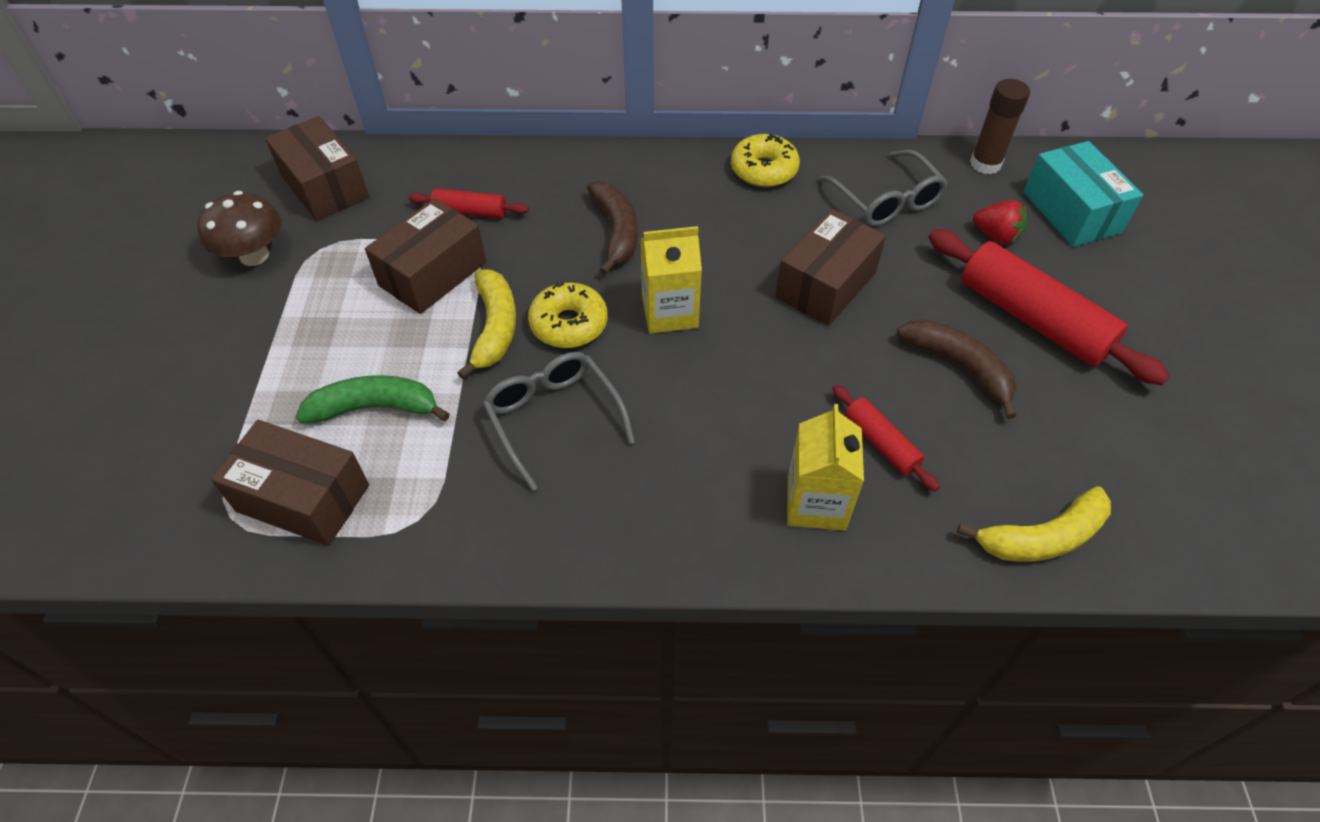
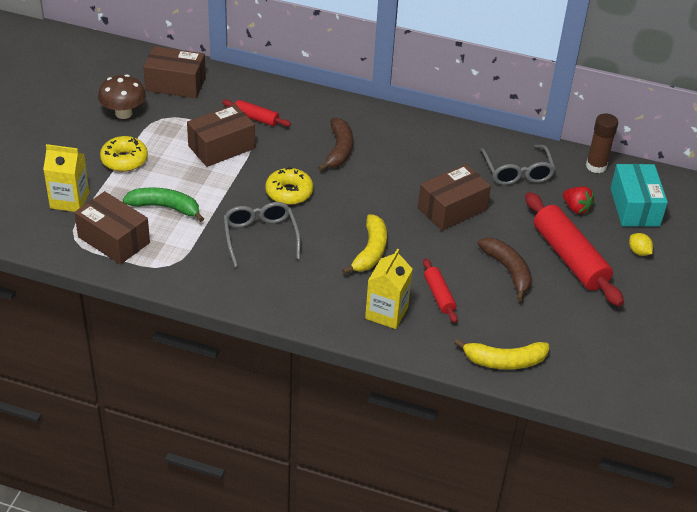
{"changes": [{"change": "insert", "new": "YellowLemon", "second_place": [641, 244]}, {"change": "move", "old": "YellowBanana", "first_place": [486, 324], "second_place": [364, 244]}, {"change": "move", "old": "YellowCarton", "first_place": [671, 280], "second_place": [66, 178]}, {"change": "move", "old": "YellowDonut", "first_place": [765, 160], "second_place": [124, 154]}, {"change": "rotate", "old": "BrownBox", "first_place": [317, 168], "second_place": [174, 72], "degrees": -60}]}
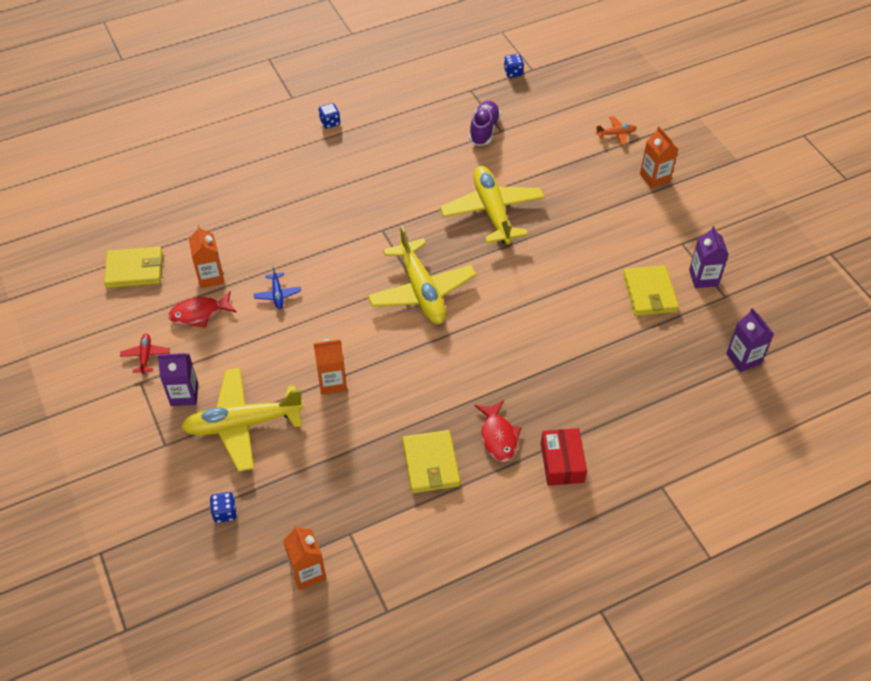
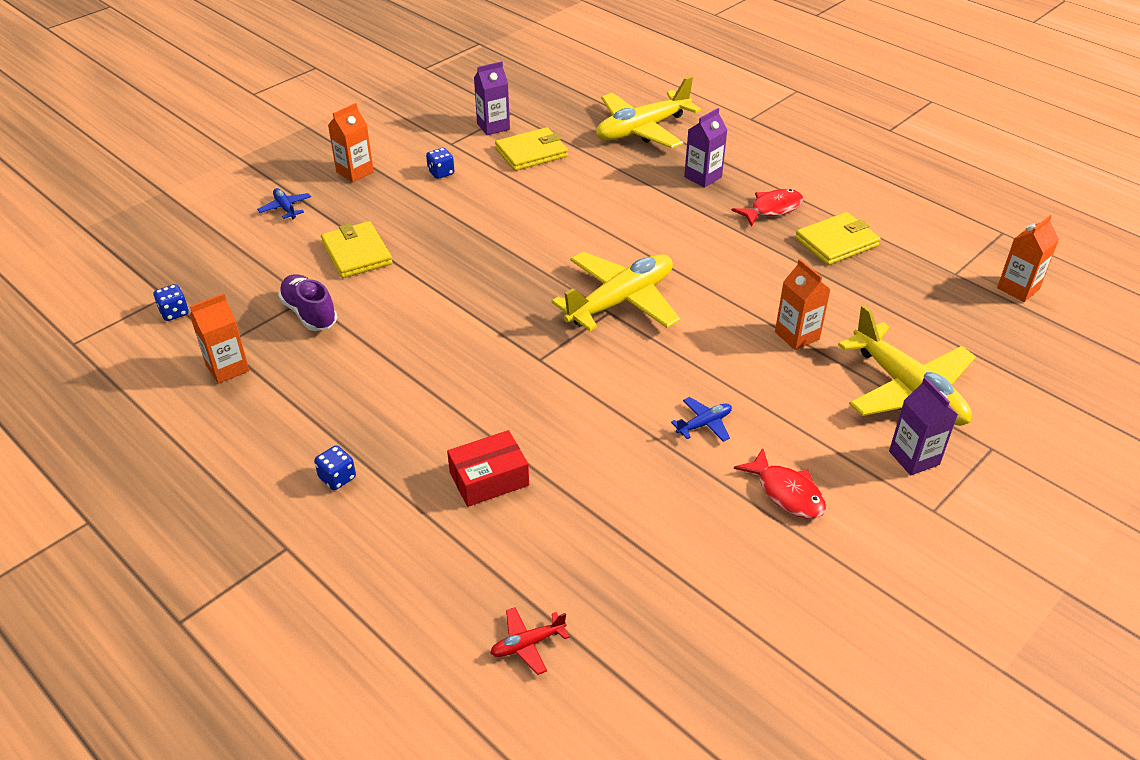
{"changes": [{"change": "move", "old": "YellowWallet", "first_place": [133, 267], "second_place": [357, 249]}, {"change": "move", "old": "RedPlane", "first_place": [145, 353], "second_place": [530, 641]}, {"change": "move", "old": "OrangeCarton", "first_place": [206, 256], "second_place": [219, 338]}, {"change": "move", "old": "BlueDice", "first_place": [223, 507], "second_place": [440, 163]}, {"change": "move", "old": "YellowPlane", "first_place": [492, 205], "second_place": [648, 112]}, {"change": "move", "old": "RedBox", "first_place": [564, 457], "second_place": [488, 468]}, {"change": "move", "old": "PurpleCarton", "first_place": [750, 340], "second_place": [705, 148]}, {"change": "recolor", "old": "OrangePlane", "new": "BluePlane", "first_place": [616, 131], "second_place": [284, 203]}, {"change": "rotate", "old": "PurpleShoe", "first_place": [485, 123], "second_place": [307, 302], "degrees": 60}]}
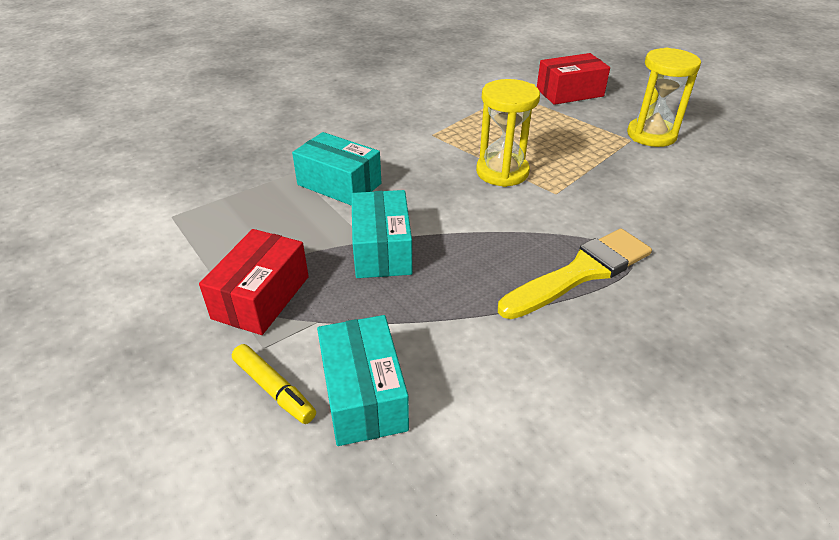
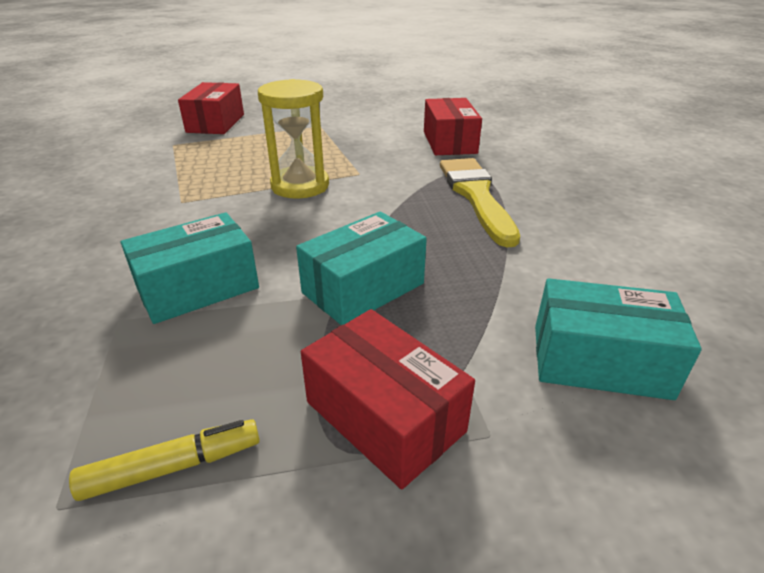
{"changes": [{"change": "delete", "old": "YellowHourglass", "first_place": [664, 97]}, {"change": "insert", "new": "RedBox", "second_place": [453, 126]}, {"change": "move", "old": "YellowMarker", "first_place": [274, 384], "second_place": [164, 460]}, {"change": "rotate", "old": "TurquoiseBox", "first_place": [381, 234], "second_place": [361, 268], "degrees": -60}]}
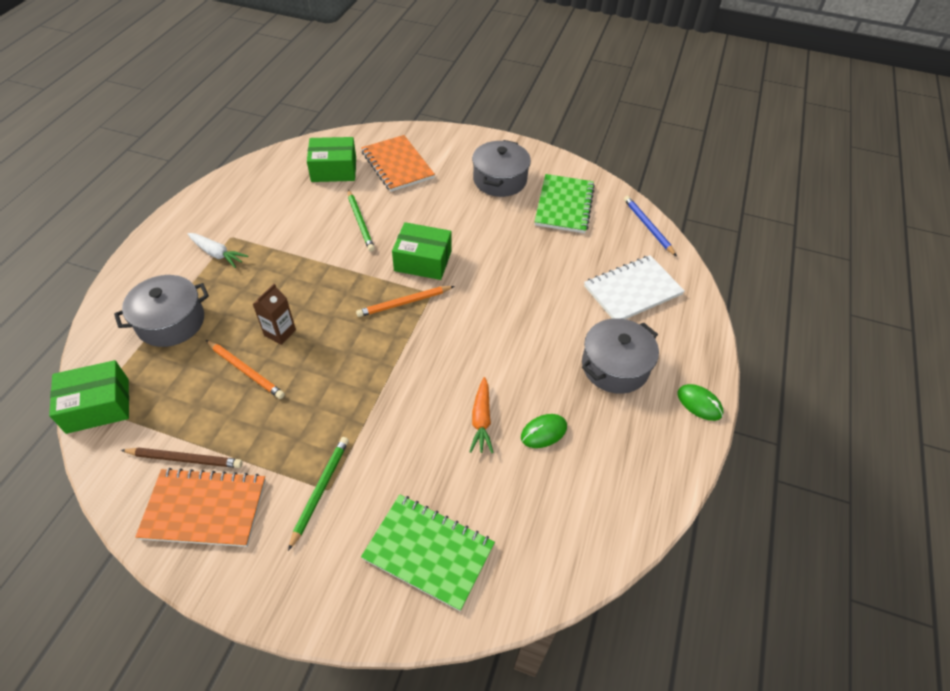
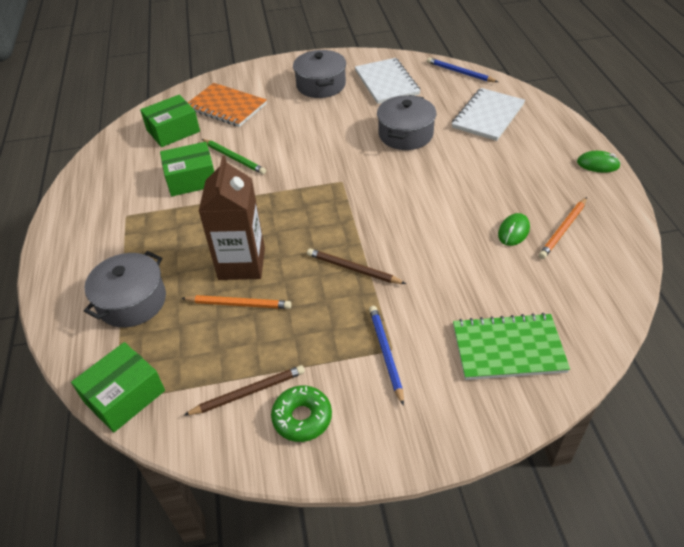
{"changes": [{"change": "delete", "old": "WhiteCarrot", "first_place": [217, 250]}, {"change": "delete", "old": "OrangeCarrot", "first_place": [481, 415]}, {"change": "insert", "new": "BrownPencil", "second_place": [356, 266]}, {"change": "move", "old": "OrangePencil", "first_place": [405, 301], "second_place": [563, 228]}, {"change": "move", "old": "GreenBox", "first_place": [422, 251], "second_place": [187, 169]}, {"change": "move", "old": "GreyPot", "first_place": [620, 356], "second_place": [406, 122]}, {"change": "replace", "old": "OrangeNotebook", "new": "GreenDonut", "first_place": [200, 507], "second_place": [301, 414]}, {"change": "recolor", "old": "GreenPencil", "new": "BluePencil", "first_place": [318, 494], "second_place": [386, 356]}, {"change": "recolor", "old": "GreenNotebook", "new": "WhiteNotebook", "first_place": [565, 203], "second_place": [388, 81]}, {"change": "resize", "old": "BrownCarton", "first_place": [274, 314], "second_place": [231, 218], "factor": 1.91}]}
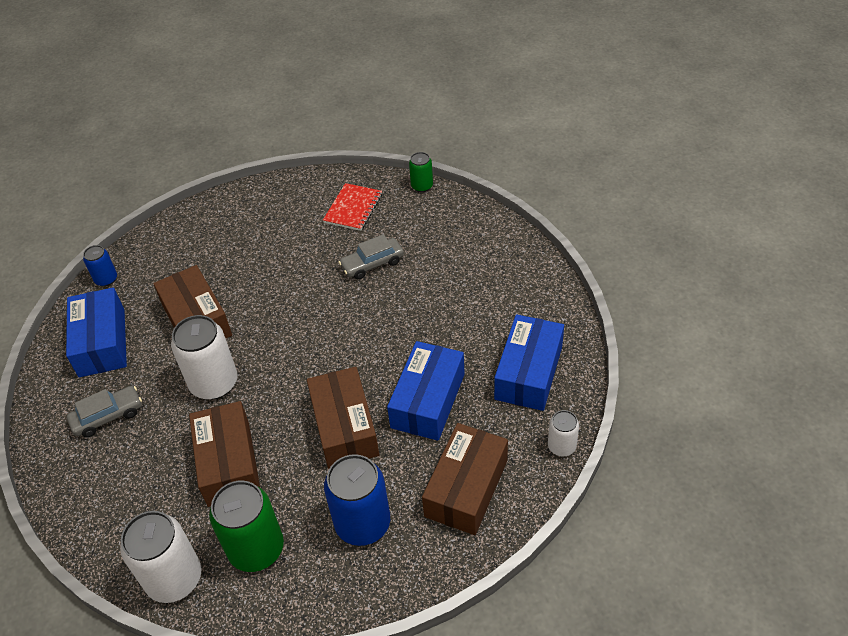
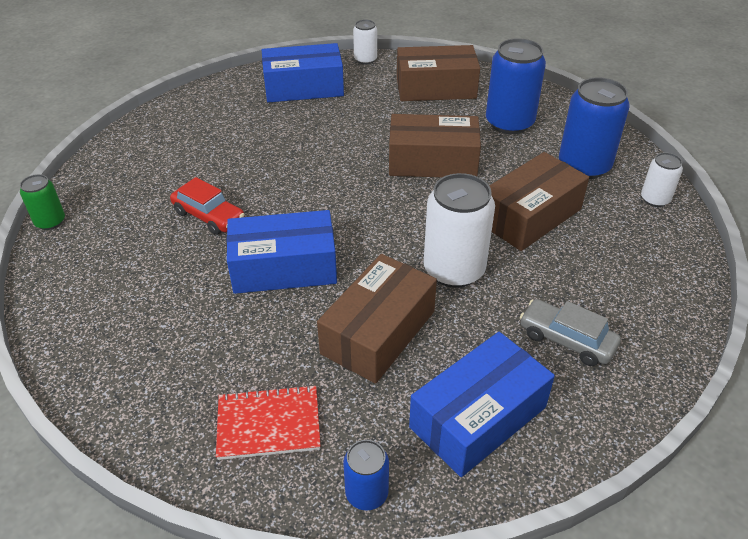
{"changes": [{"change": "move", "old": "RedNotebook", "first_place": [352, 207], "second_place": [268, 422]}, {"change": "move", "old": "BlueBox", "first_place": [426, 391], "second_place": [282, 252]}, {"change": "recolor", "old": "GreenCan", "new": "BlueCan", "first_place": [246, 526], "second_place": [594, 128]}, {"change": "recolor", "old": "GreyCar", "new": "RedCar", "first_place": [371, 257], "second_place": [207, 206]}, {"change": "rotate", "old": "BrownBox", "first_place": [343, 418], "second_place": [435, 145], "degrees": 45}, {"change": "resize", "old": "WhiteCan", "first_place": [161, 557], "second_place": [662, 179], "factor": 0.53}]}
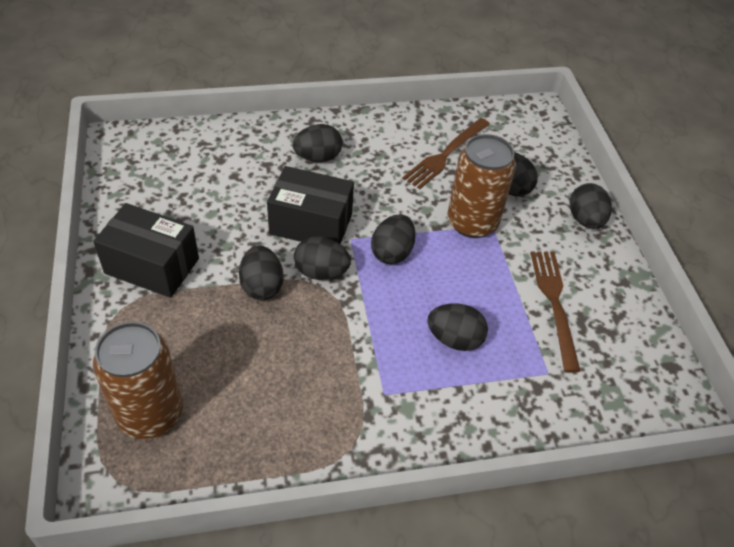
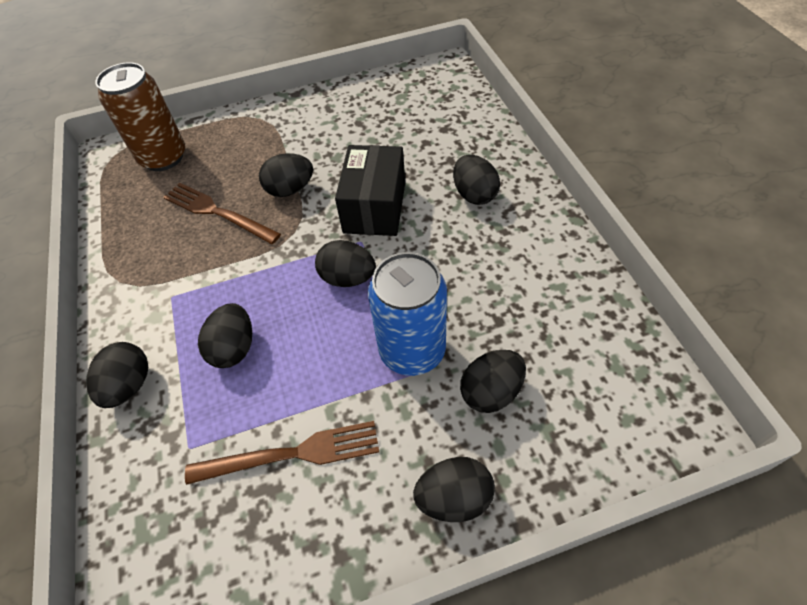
{"changes": [{"change": "delete", "old": "BlackBox", "first_place": [146, 250]}, {"change": "move", "old": "BlackEgg", "first_place": [322, 258], "second_place": [117, 375]}, {"change": "move", "old": "BrownFork", "first_place": [446, 153], "second_place": [222, 213]}, {"change": "recolor", "old": "BrownCan", "new": "BlueCan", "first_place": [481, 186], "second_place": [407, 314]}]}
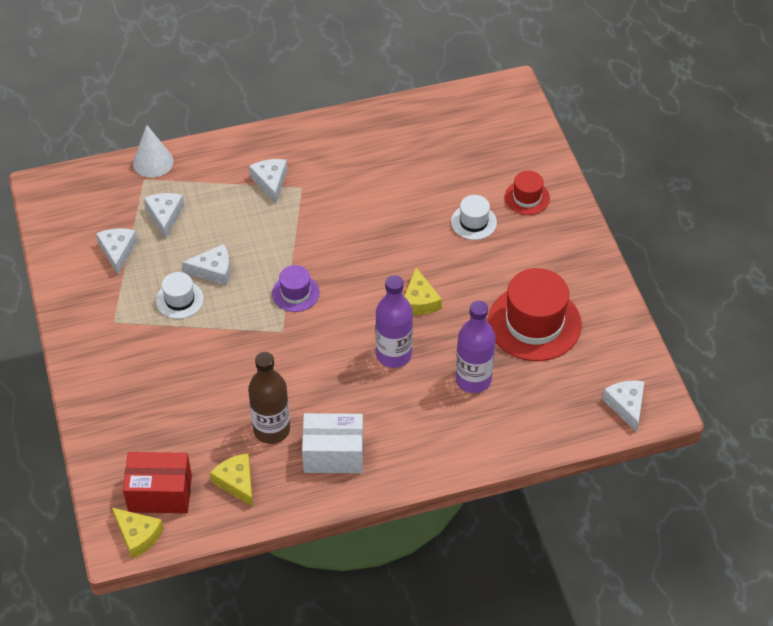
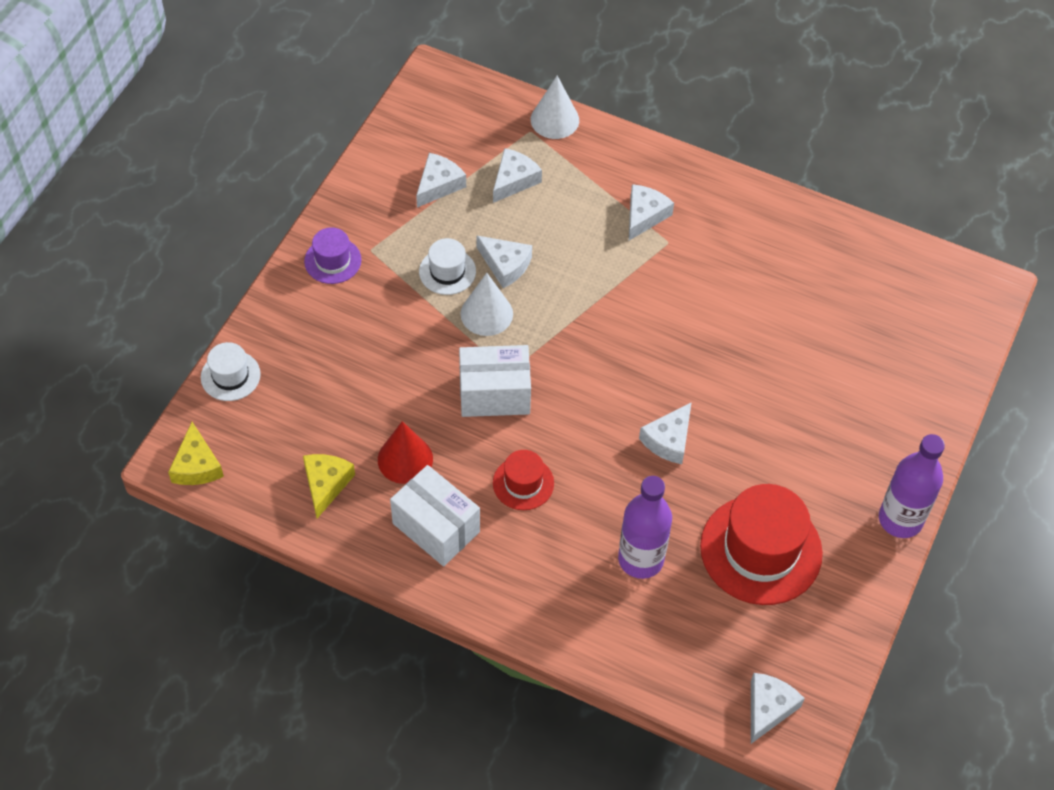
{"changes": [{"change": "delete", "old": "RedBox", "first_place": [157, 482]}, {"change": "insert", "new": "WhiteBox", "second_place": [495, 381]}, {"change": "insert", "new": "WhiteCone", "second_place": [487, 304]}, {"change": "move", "old": "PurpleHat", "first_place": [296, 288], "second_place": [333, 255]}, {"change": "move", "old": "PurpleBottle", "first_place": [394, 321], "second_place": [912, 486]}, {"change": "move", "old": "WhiteHat", "first_place": [474, 217], "second_place": [231, 371]}, {"change": "move", "old": "RedHat", "first_place": [527, 193], "second_place": [523, 480]}, {"change": "replace", "old": "BrownBottle", "new": "RedCone", "first_place": [269, 398], "second_place": [405, 452]}, {"change": "recolor", "old": "YellowCheese", "new": "WhiteCheese", "first_place": [423, 291], "second_place": [665, 433]}]}
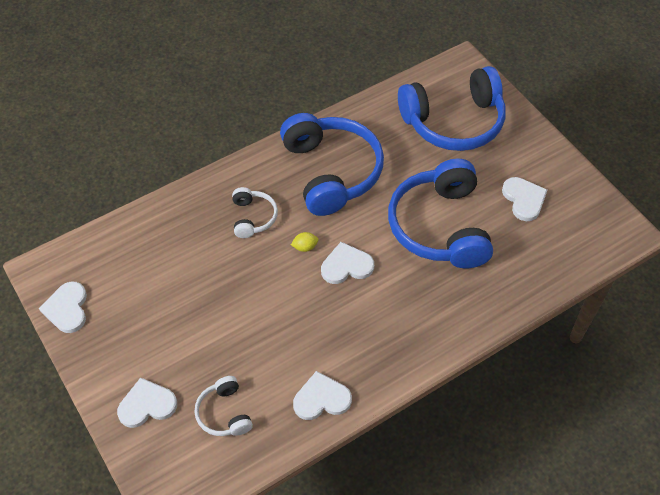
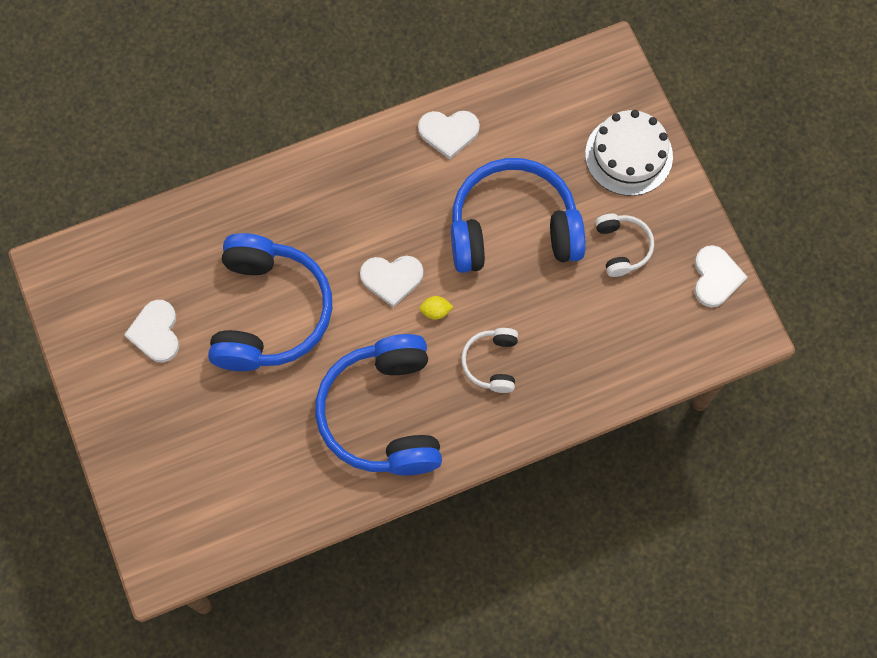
{"changes": [{"change": "move", "old": "WhiteHeadphones", "first_place": [223, 406], "second_place": [624, 245]}, {"change": "move", "old": "BlueHeadphones", "first_place": [452, 108], "second_place": [518, 215]}, {"change": "replace", "old": "WhiteHeart", "new": "WhiteCake", "first_place": [147, 402], "second_place": [629, 153]}]}
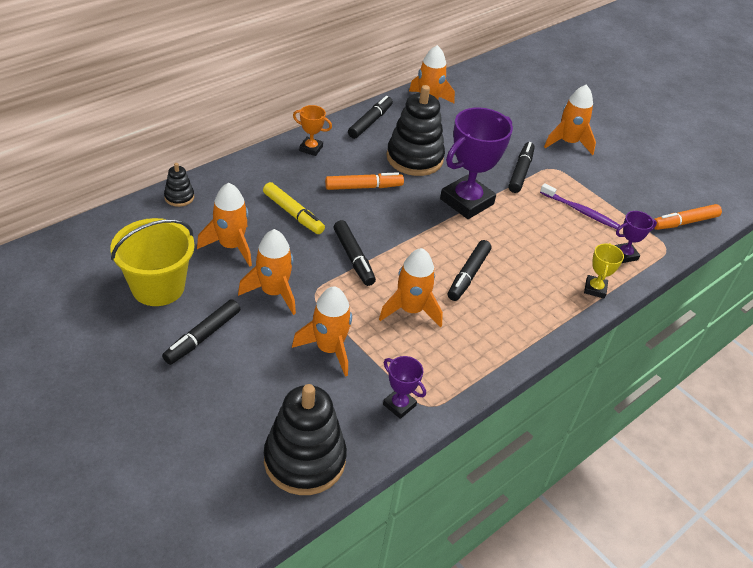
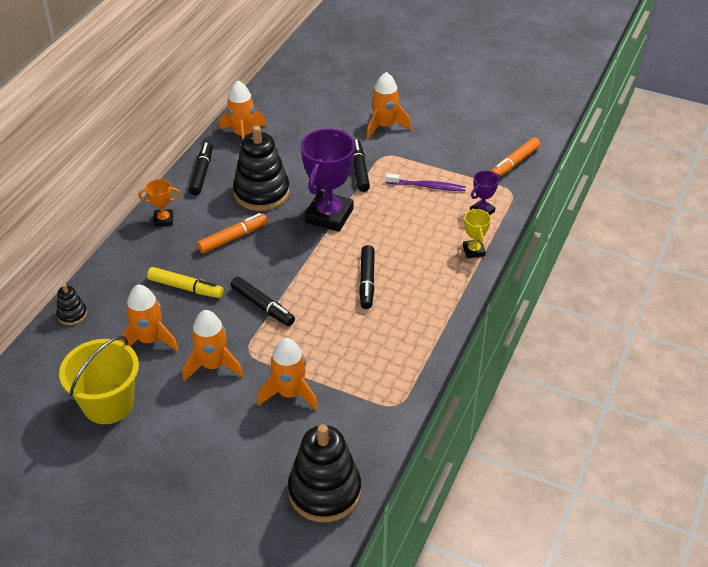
{"changes": [{"change": "delete", "old": "BlackMarker", "first_place": [201, 332]}, {"change": "delete", "old": "OrangeRocket", "first_place": [411, 288]}, {"change": "delete", "old": "PurpleTrophy", "first_place": [404, 387]}]}
